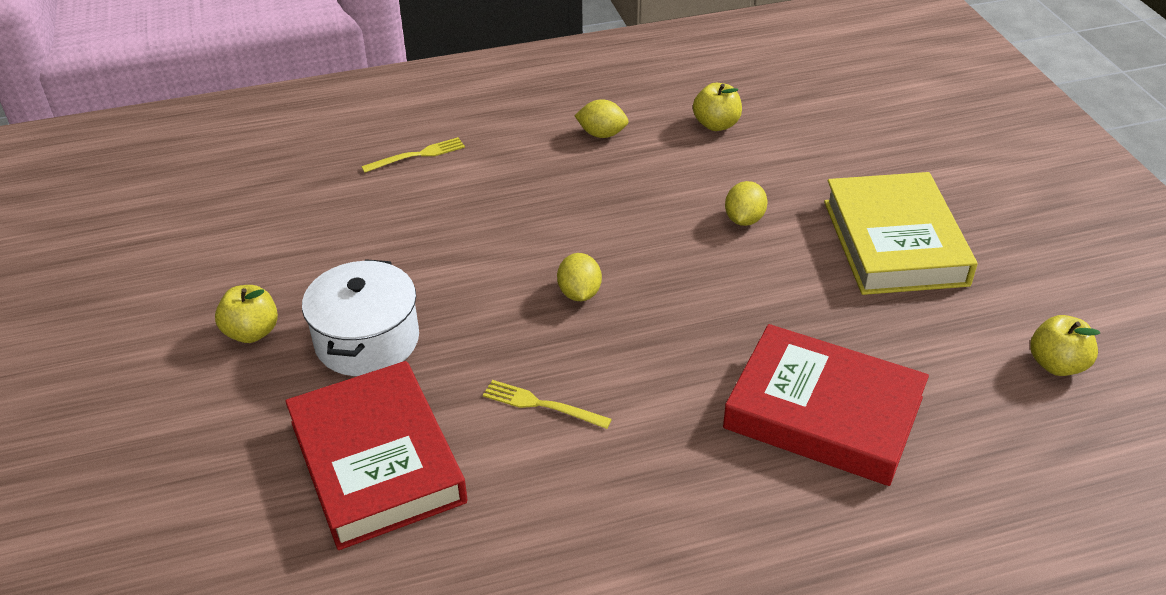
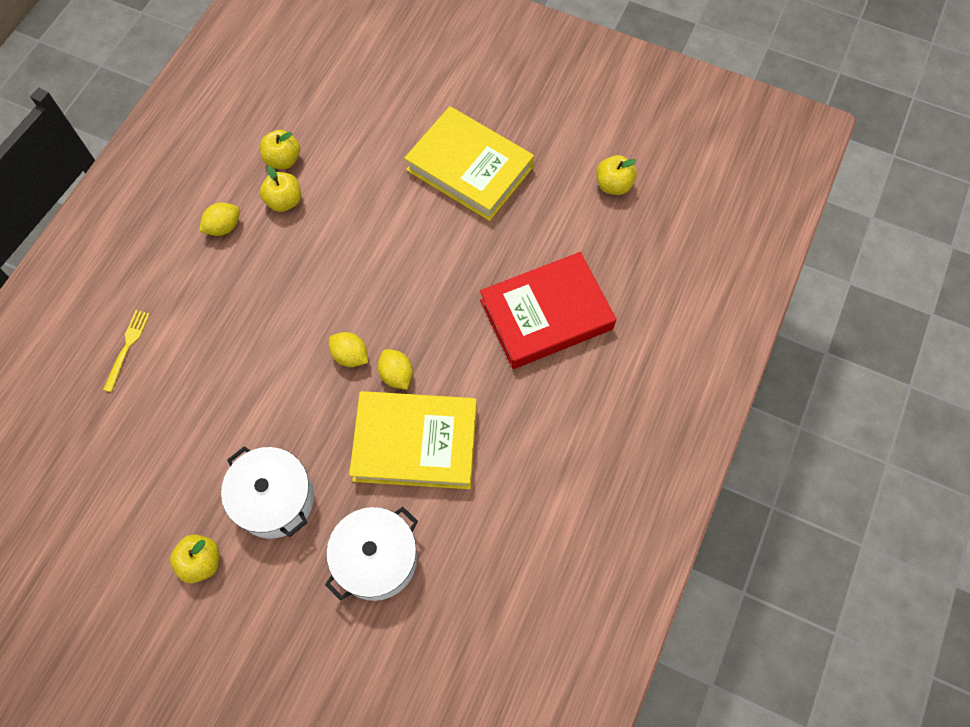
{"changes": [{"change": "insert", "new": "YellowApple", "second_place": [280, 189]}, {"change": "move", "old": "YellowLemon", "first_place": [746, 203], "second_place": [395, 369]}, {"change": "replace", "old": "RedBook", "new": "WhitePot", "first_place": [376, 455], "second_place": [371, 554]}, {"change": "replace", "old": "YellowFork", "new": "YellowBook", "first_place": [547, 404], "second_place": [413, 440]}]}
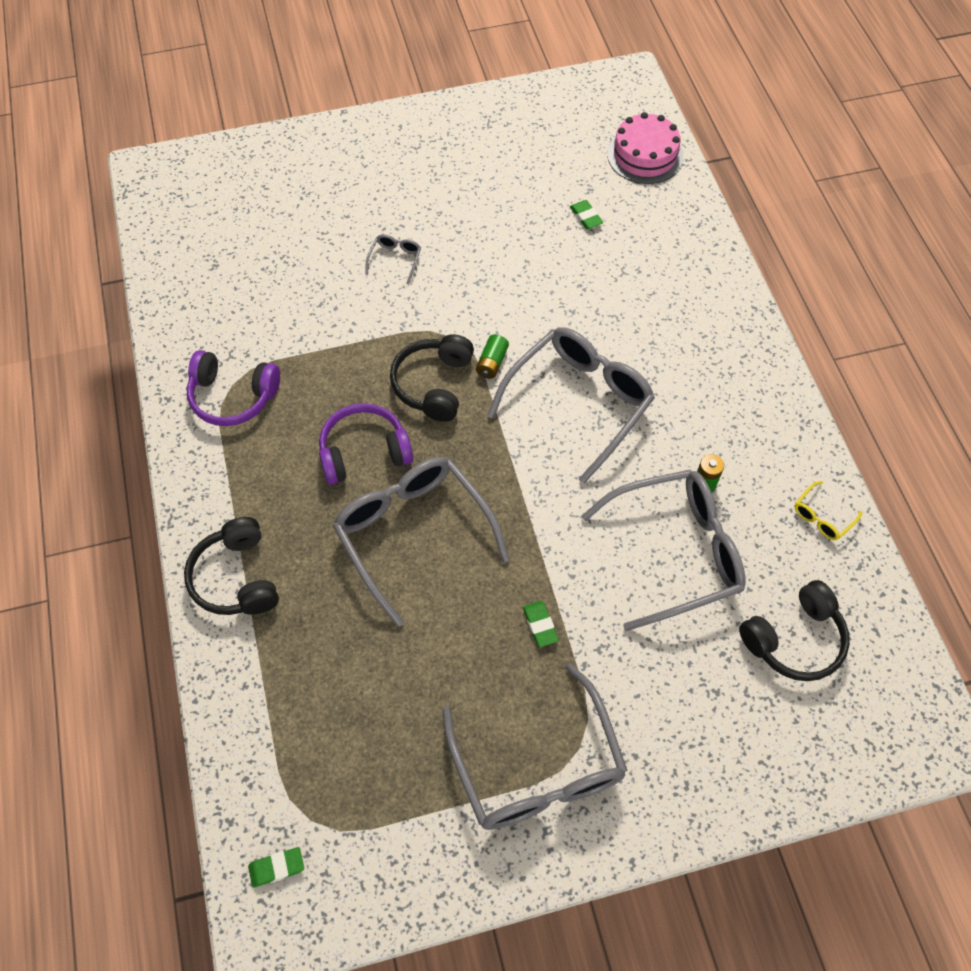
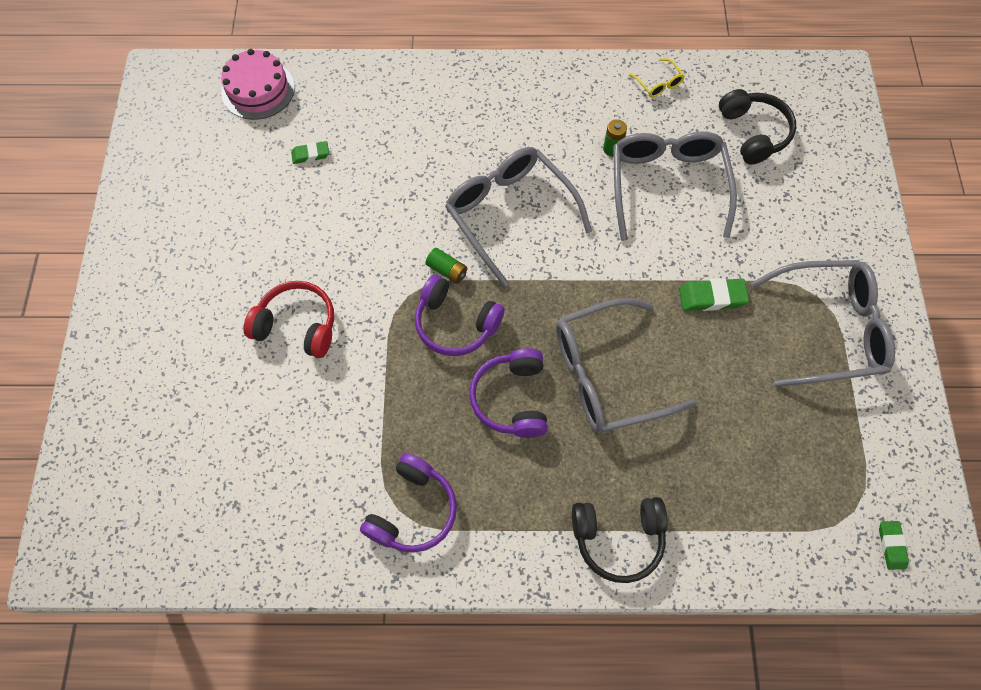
{"changes": [{"change": "replace", "old": "GreyGlasses", "new": "RedHeadphones", "first_place": [393, 259], "second_place": [289, 319]}, {"change": "recolor", "old": "BlackHeadphones", "new": "PurpleHeadphones", "first_place": [432, 378], "second_place": [460, 315]}, {"change": "resize", "old": "GreenEraser", "first_place": [541, 624], "second_place": [714, 294], "factor": 1.56}]}
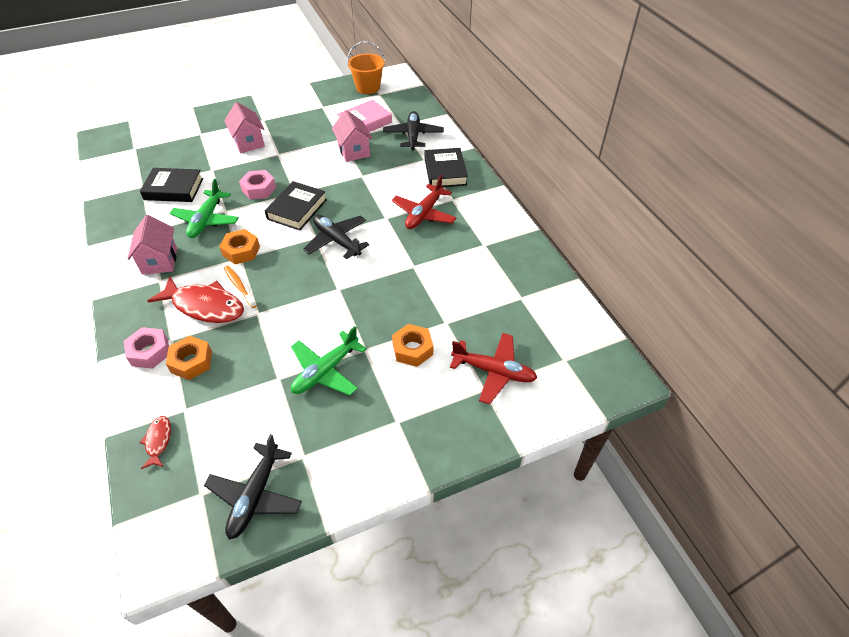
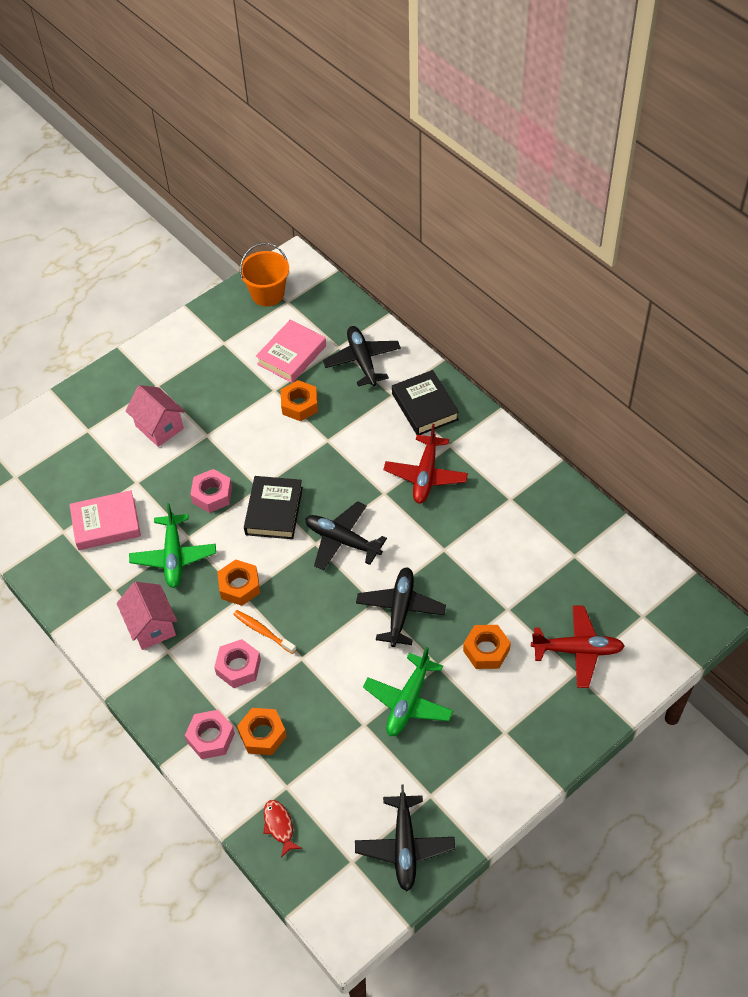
{"changes": [{"change": "insert", "new": "BlackPlane", "second_place": [401, 607]}, {"change": "replace", "old": "RedFish", "new": "PinkNut", "first_place": [195, 299], "second_place": [237, 663]}, {"change": "replace", "old": "PinkHouse", "new": "OrangeNut", "first_place": [352, 136], "second_place": [299, 400]}, {"change": "recolor", "old": "BlackBook", "new": "PinkBook", "first_place": [172, 185], "second_place": [105, 520]}]}
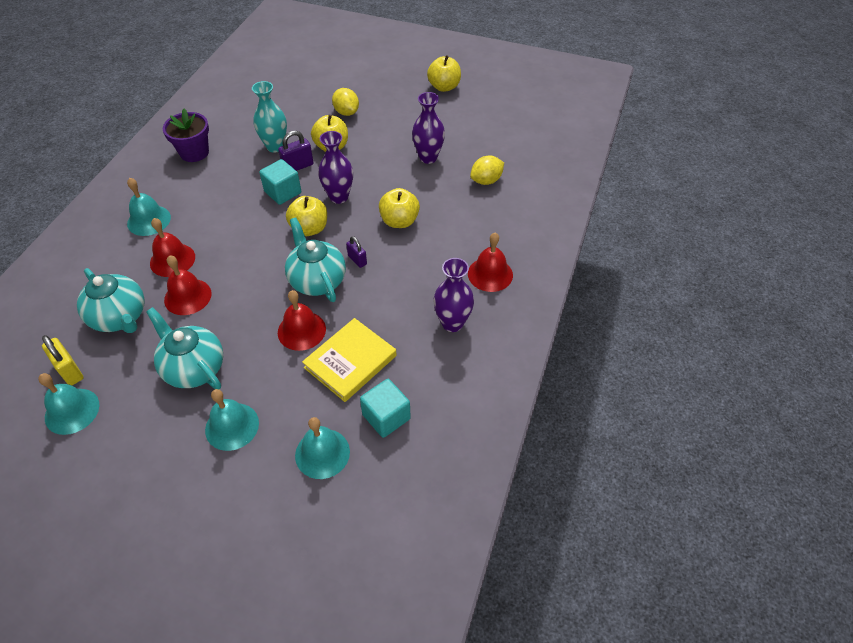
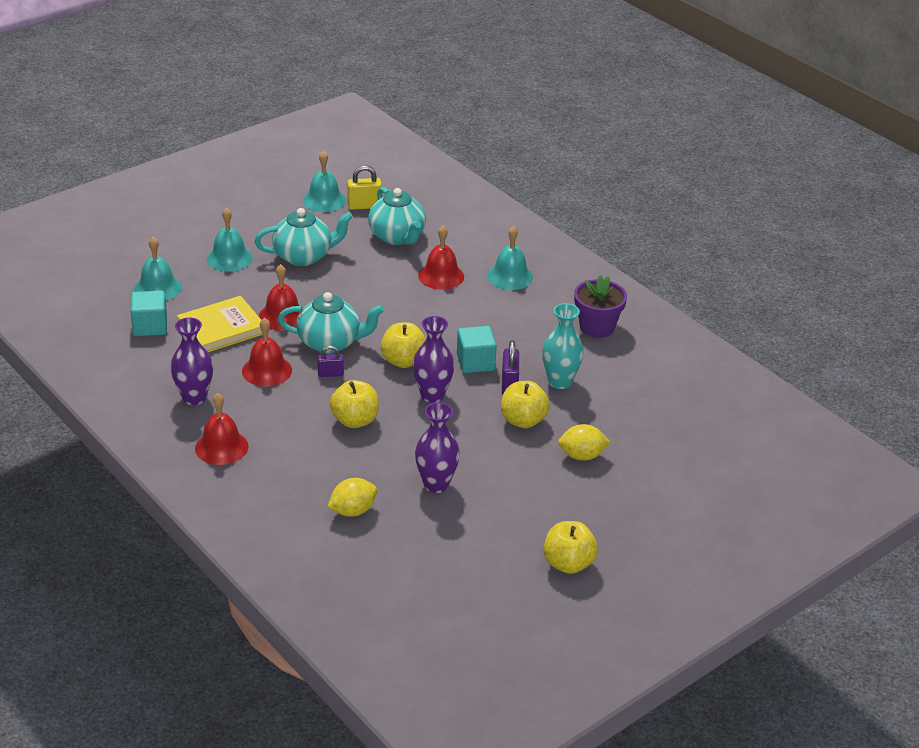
{"changes": [{"change": "move", "old": "RedBell", "first_place": [188, 285], "second_place": [267, 352]}, {"change": "rotate", "old": "TurquoiseTeapot", "first_place": [111, 300], "second_place": [397, 216], "degrees": -105}, {"change": "rotate", "old": "YellowBook", "first_place": [349, 360], "second_place": [220, 324], "degrees": 75}, {"change": "rotate", "old": "YellowLemon", "first_place": [487, 170], "second_place": [352, 497], "degrees": 60}]}
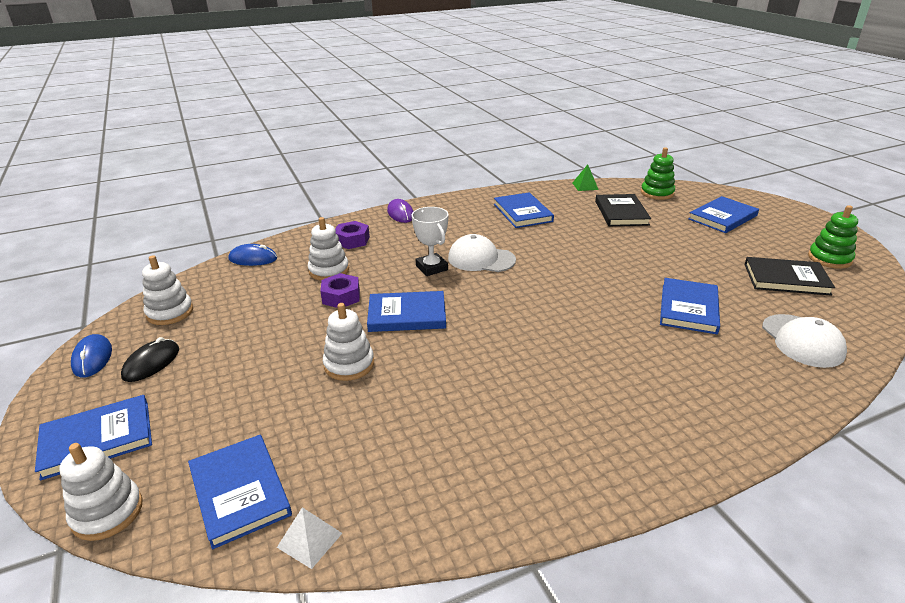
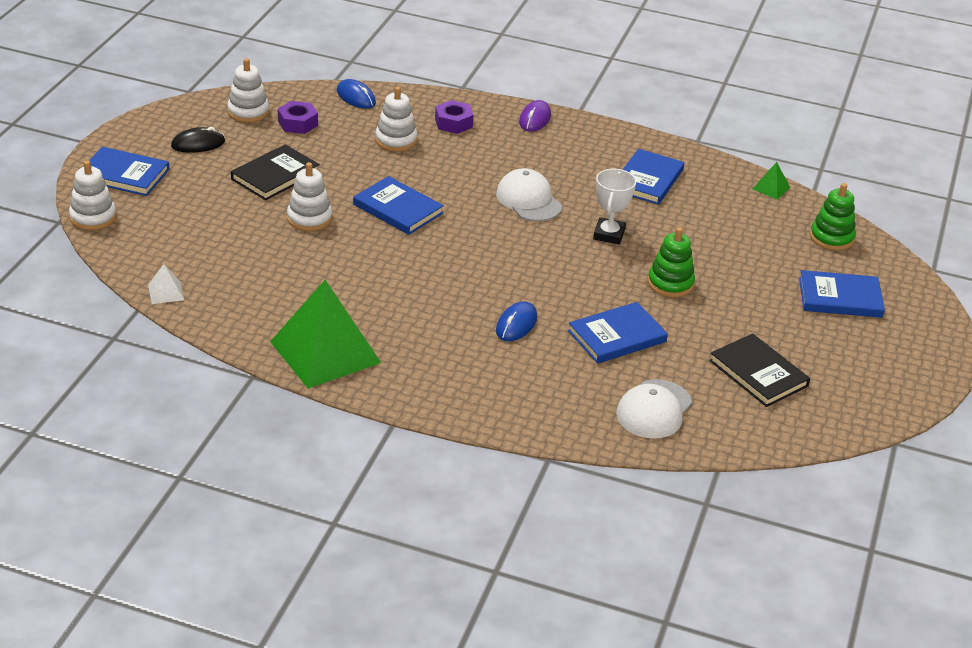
{"changes": [{"change": "delete", "old": "BlueBook", "first_place": [240, 492]}, {"change": "insert", "new": "GreenPyramid", "second_place": [325, 334]}, {"change": "move", "old": "BlueMouse", "first_place": [91, 356], "second_place": [516, 321]}, {"change": "move", "old": "PurpleNut", "first_place": [340, 290], "second_place": [298, 117]}, {"change": "move", "old": "WhiteTrophy", "first_place": [429, 241], "second_place": [614, 207]}, {"change": "move", "old": "BlackBook", "first_place": [623, 210], "second_place": [275, 172]}, {"change": "move", "old": "GreenStackingToy", "first_place": [833, 237], "second_place": [671, 262]}]}
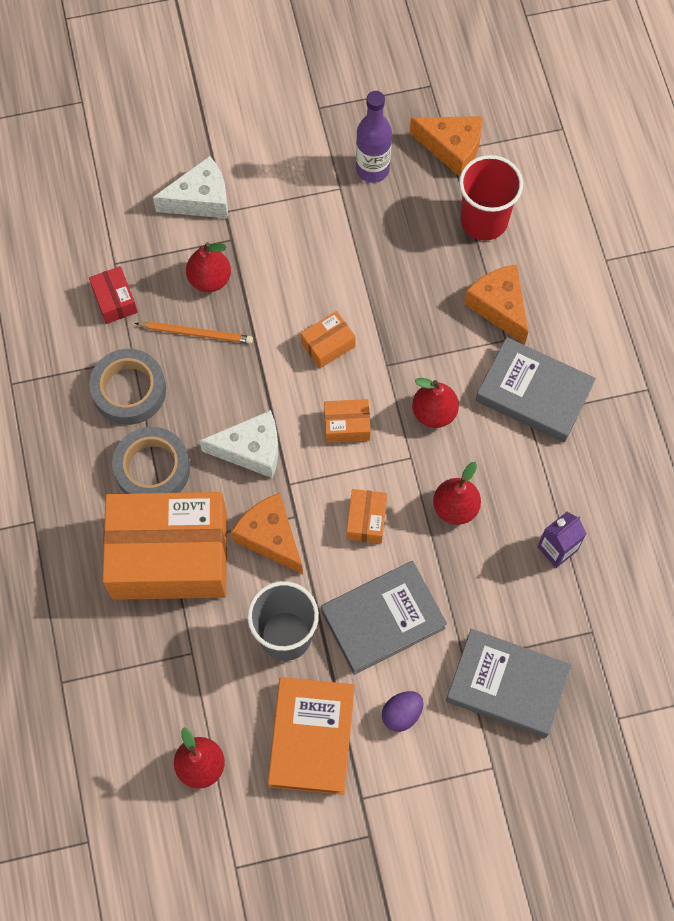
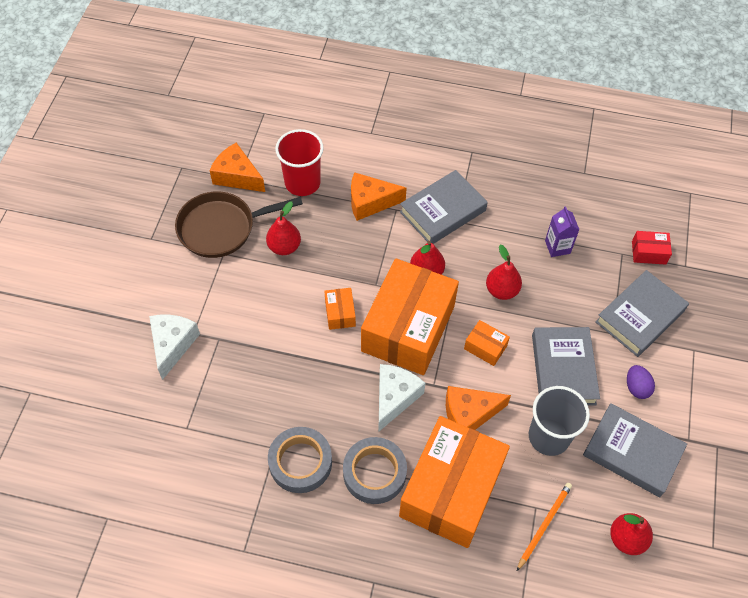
{"changes": [{"change": "move", "old": "RedBox", "first_place": [113, 295], "second_place": [652, 248]}, {"change": "move", "old": "OrangePencil", "first_place": [194, 333], "second_place": [544, 527]}, {"change": "move", "old": "RedPear", "first_place": [208, 267], "second_place": [283, 228]}, {"change": "replace", "old": "PurpleBottle", "new": "BrownPan", "first_place": [374, 137], "second_place": [239, 225]}, {"change": "recolor", "old": "OrangeBook", "new": "GreyBook", "first_place": [311, 736], "second_place": [635, 450]}, {"change": "rotate", "old": "OrangeCheese", "first_place": [446, 146], "second_place": [237, 167], "degrees": -105}, {"change": "resize", "old": "OrangeBox", "first_place": [347, 421], "second_place": [410, 316], "factor": 2.49}]}
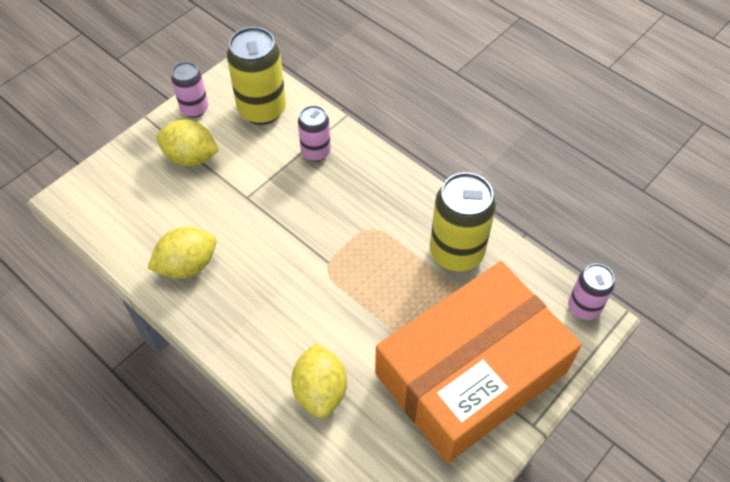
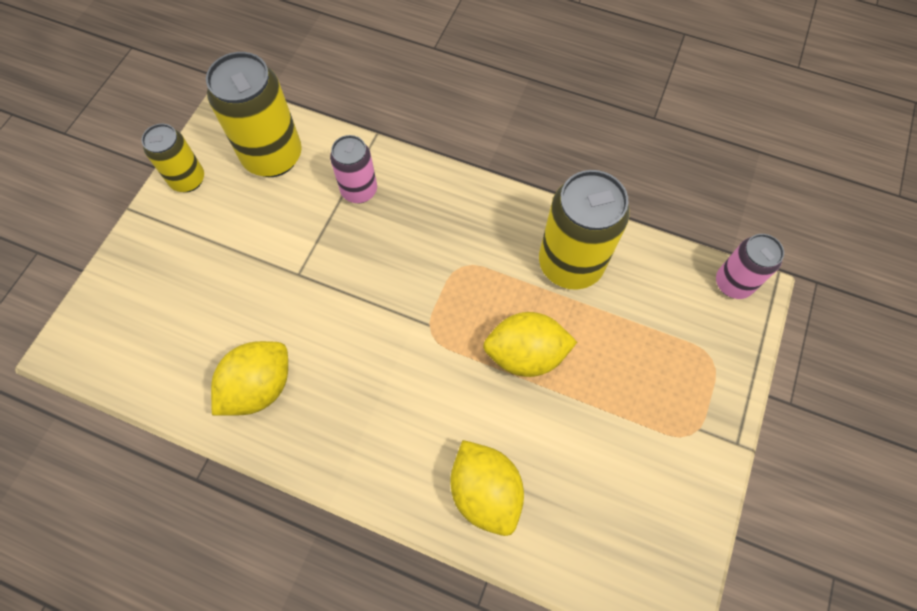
{"changes": [{"change": "delete", "old": "OrangeBox", "first_place": [478, 362]}, {"change": "move", "old": "YellowLemon", "first_place": [187, 142], "second_place": [530, 344]}, {"change": "recolor", "old": "PinkCan", "new": "YellowCan", "first_place": [189, 90], "second_place": [172, 158]}]}
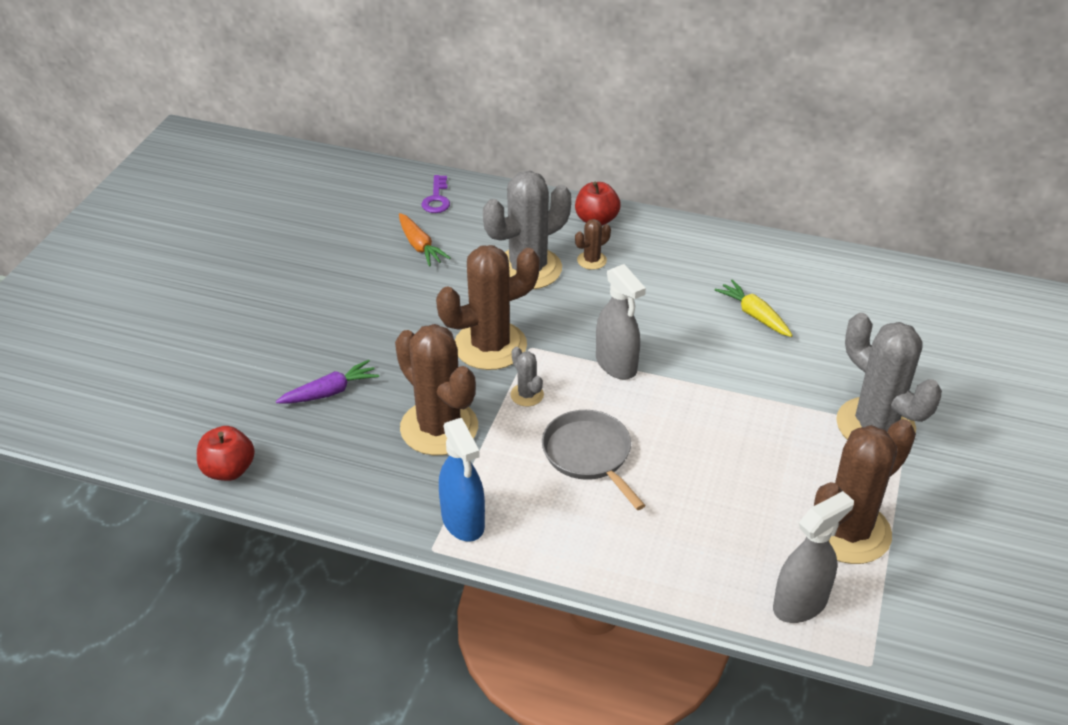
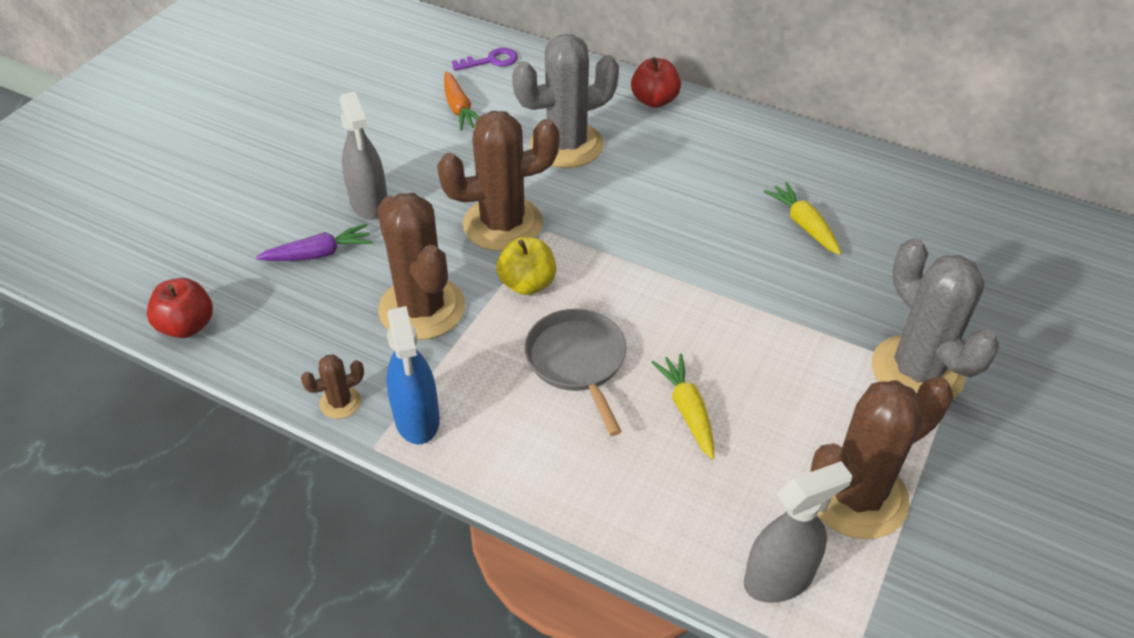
{"changes": [{"change": "insert", "new": "YellowCarrot", "second_place": [682, 406]}, {"change": "move", "old": "BrownCactus", "first_place": [593, 244], "second_place": [332, 387]}, {"change": "move", "old": "GreySprayBottle", "first_place": [621, 321], "second_place": [363, 155]}, {"change": "replace", "old": "GreyCactus", "new": "YellowApple", "first_place": [527, 377], "second_place": [526, 266]}, {"change": "rotate", "old": "PurpleKey", "first_place": [436, 194], "second_place": [485, 59], "degrees": -120}]}
